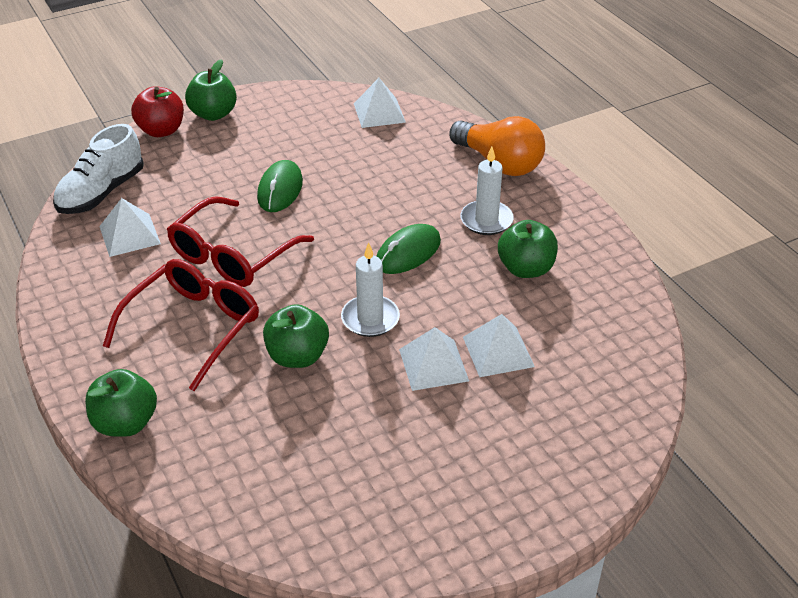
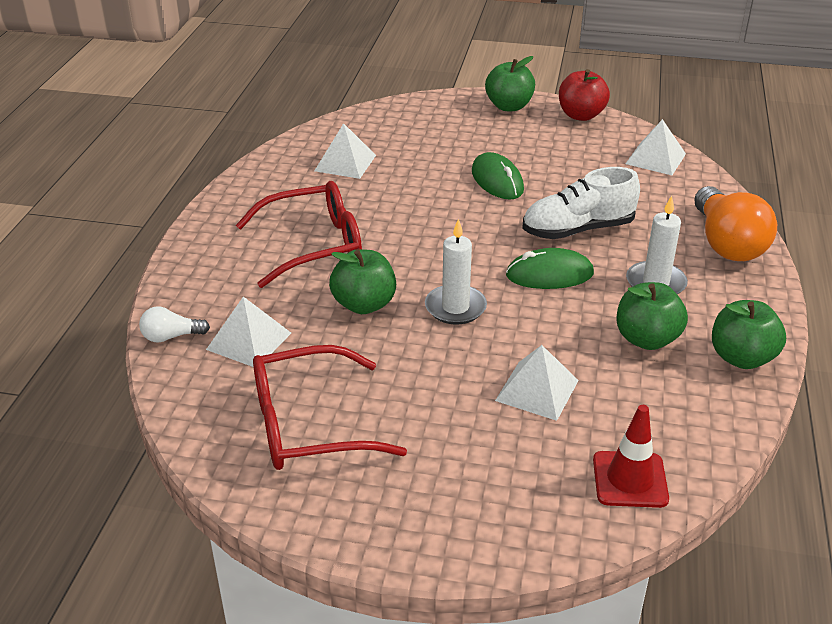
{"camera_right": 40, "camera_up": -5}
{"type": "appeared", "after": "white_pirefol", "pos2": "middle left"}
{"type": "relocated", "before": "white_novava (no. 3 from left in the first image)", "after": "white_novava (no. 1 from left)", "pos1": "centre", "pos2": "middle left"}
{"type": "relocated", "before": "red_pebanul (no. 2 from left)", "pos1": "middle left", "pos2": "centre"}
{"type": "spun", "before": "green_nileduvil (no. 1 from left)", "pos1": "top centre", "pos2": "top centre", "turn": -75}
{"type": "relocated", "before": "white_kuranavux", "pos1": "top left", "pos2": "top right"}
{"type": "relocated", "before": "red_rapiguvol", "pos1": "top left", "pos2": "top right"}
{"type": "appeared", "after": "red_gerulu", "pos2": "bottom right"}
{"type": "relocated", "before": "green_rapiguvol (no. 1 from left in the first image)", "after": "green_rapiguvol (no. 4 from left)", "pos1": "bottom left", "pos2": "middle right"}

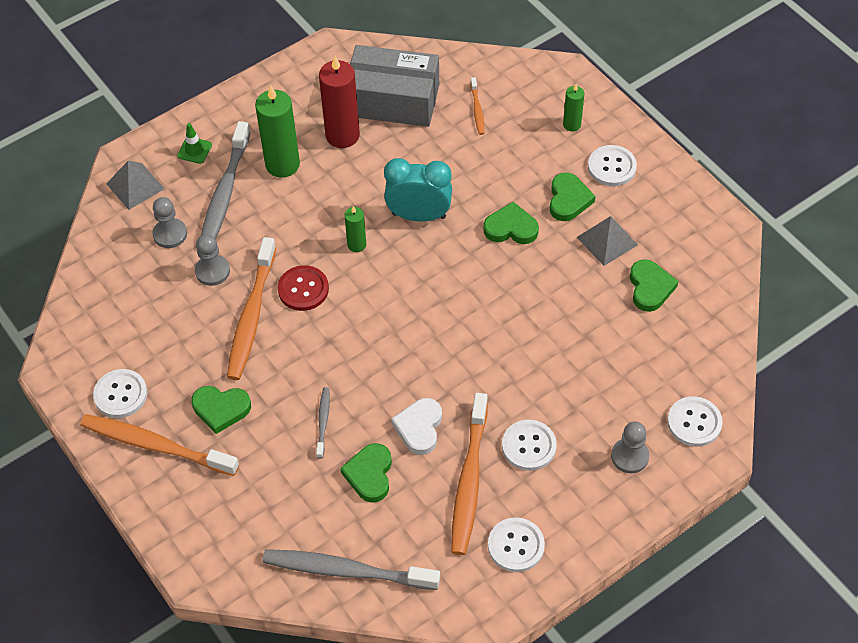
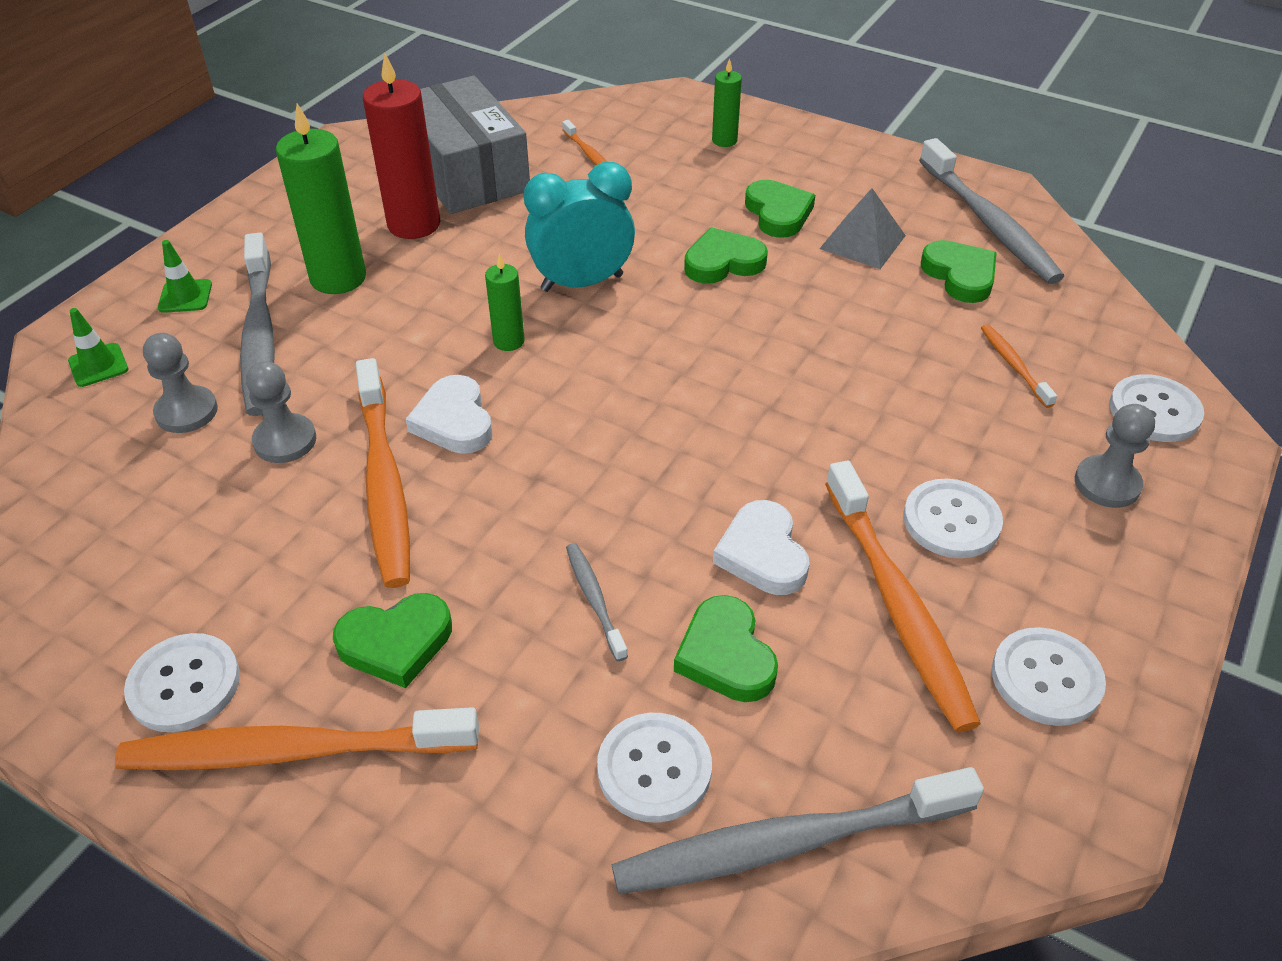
{"camera_right": -25, "camera_up": -10}
{"type": "exchanged", "before": "grey_novava (no. 1 from left)", "after": "green_gerulu (no. 1 from left)", "pos1": "top left", "pos2": "middle left"}
{"type": "exchanged", "before": "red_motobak", "after": "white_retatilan (no. 1 from left)", "pos1": "centre", "pos2": "centre"}
{"type": "spun", "before": "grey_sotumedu", "pos1": "top centre", "pos2": "top centre", "turn": 75}
{"type": "relocated", "before": "white_motobak (no. 4 from left in the first image)", "after": "white_motobak (no. 2 from left)", "pos1": "top right", "pos2": "bottom centre"}
{"type": "appeared", "after": "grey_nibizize (no. 4 from left)", "pos2": "top right"}
{"type": "appeared", "after": "orange_nibizize (no. 5 from left)", "pos2": "middle right"}

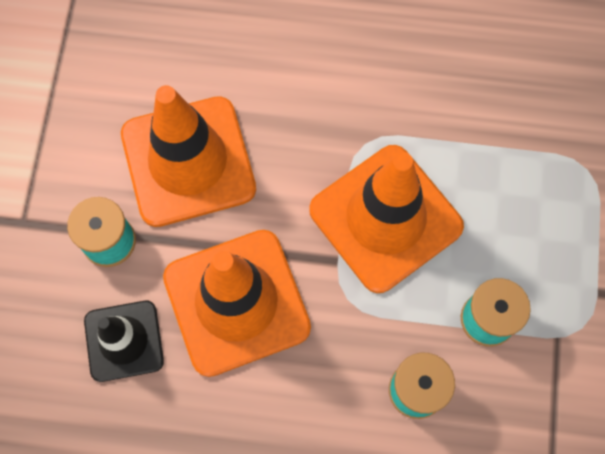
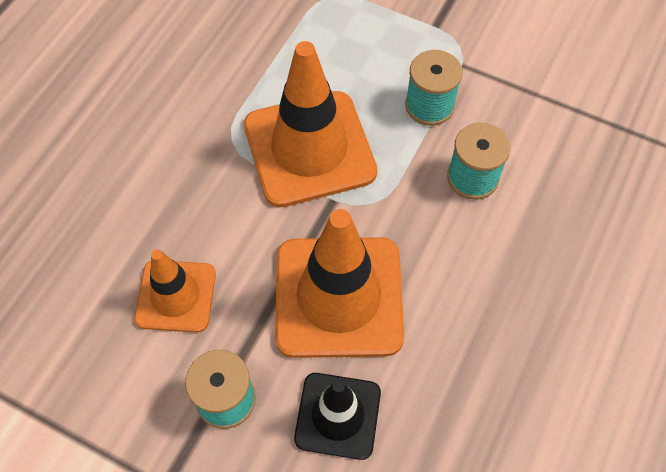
{"camera_right": -70, "camera_up": -10}
{"type": "size", "before": "orange_gerulu (no. 1 from left)", "pos1": "middle left", "pos2": "middle left", "scale": 0.58}

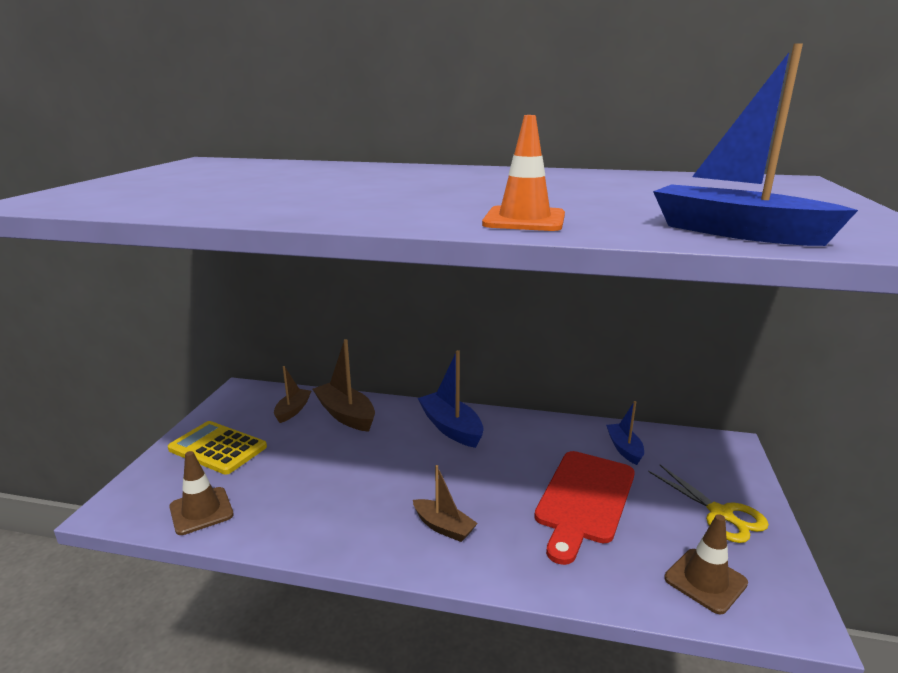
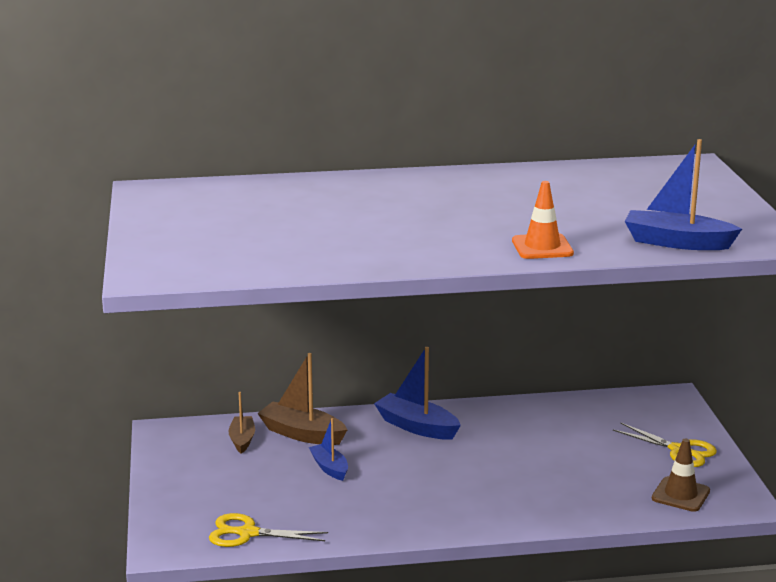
{"camera_right": -20, "camera_up": 0}
{"type": "exchanged", "before": "brown_gerulu (no. 1 from left)", "after": "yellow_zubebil (no. 1 from left)", "pos1": "bottom left", "pos2": "bottom centre"}
{"type": "relocated", "before": "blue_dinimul (no. 2 from left in the first image)", "after": "blue_dinimul (no. 1 from left)", "pos1": "middle right", "pos2": "bottom centre"}
{"type": "missing", "before": "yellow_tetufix", "pos1": "middle left"}
{"type": "missing", "before": "brown_dinimul (no. 3 from left)", "pos1": "bottom centre"}
{"type": "missing", "before": "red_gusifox", "pos1": "bottom centre"}

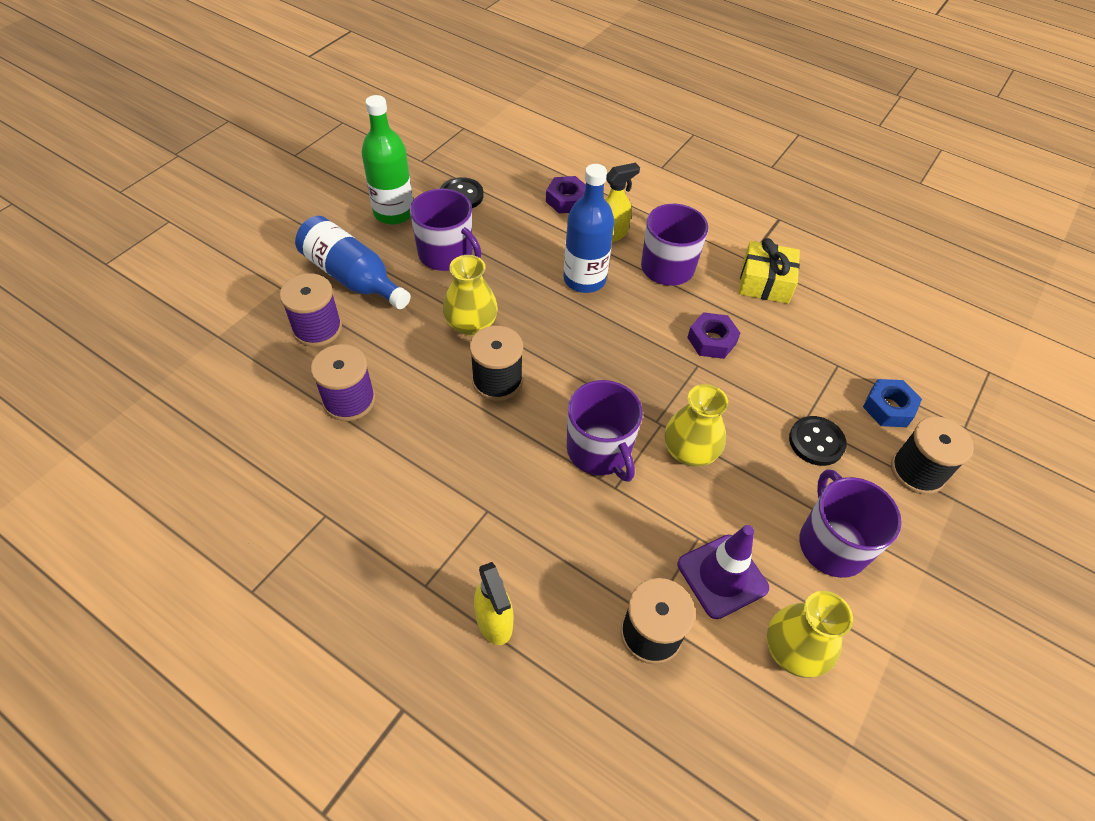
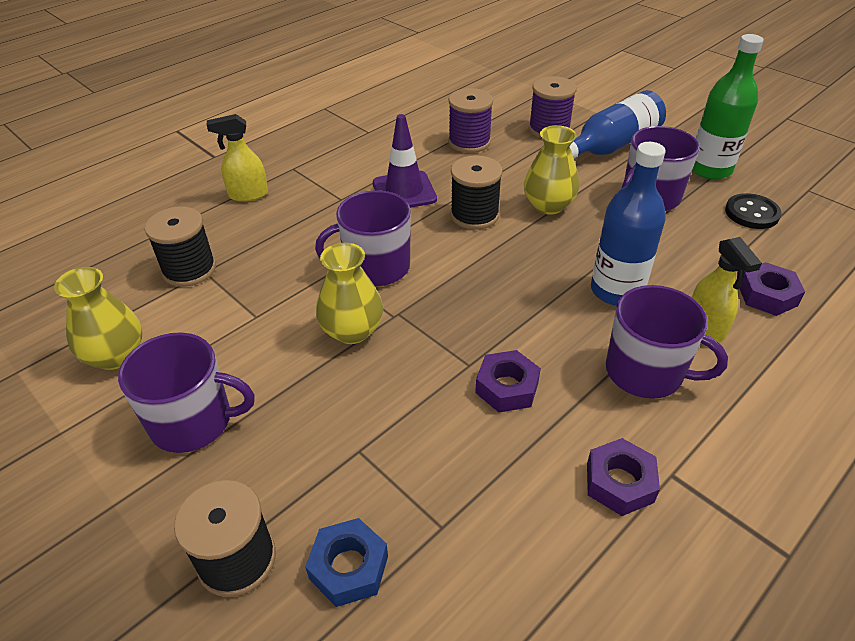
{"camera_right": 105, "camera_up": -10}
{"type": "relocated", "before": "purple_gerulu", "pos1": "bottom centre", "pos2": "top centre"}
{"type": "exchanged", "before": "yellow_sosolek", "after": "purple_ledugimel (no. 2 from left)", "pos1": "top right", "pos2": "bottom right"}
{"type": "missing", "before": "black_motobak (no. 2 from left)", "pos1": "middle right"}

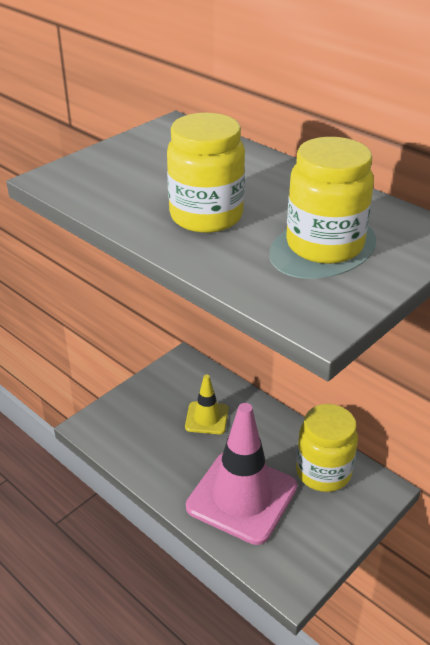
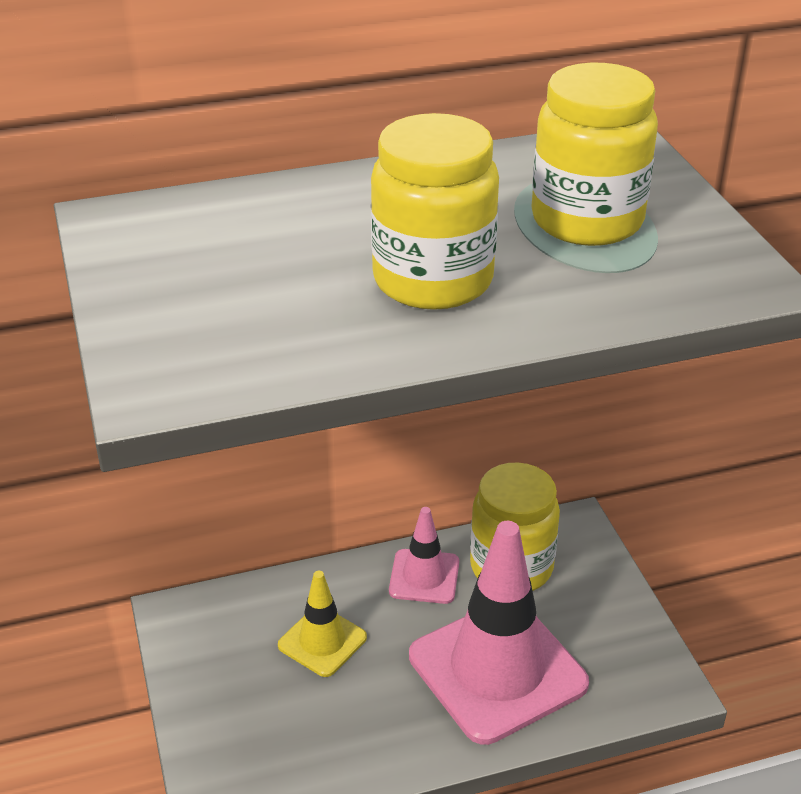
{"camera_right": -60, "camera_up": 0}
{"type": "appeared", "after": "pink_gerulu (no. 1 from left)", "pos2": "bottom centre"}

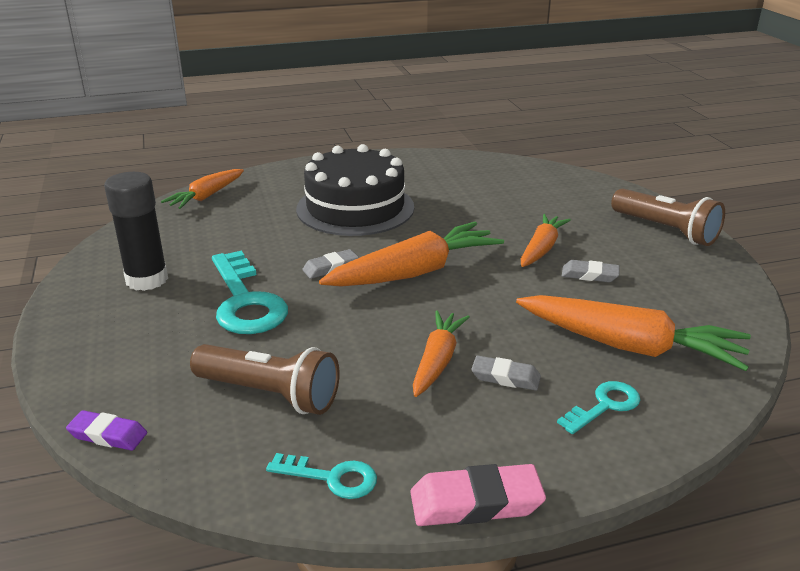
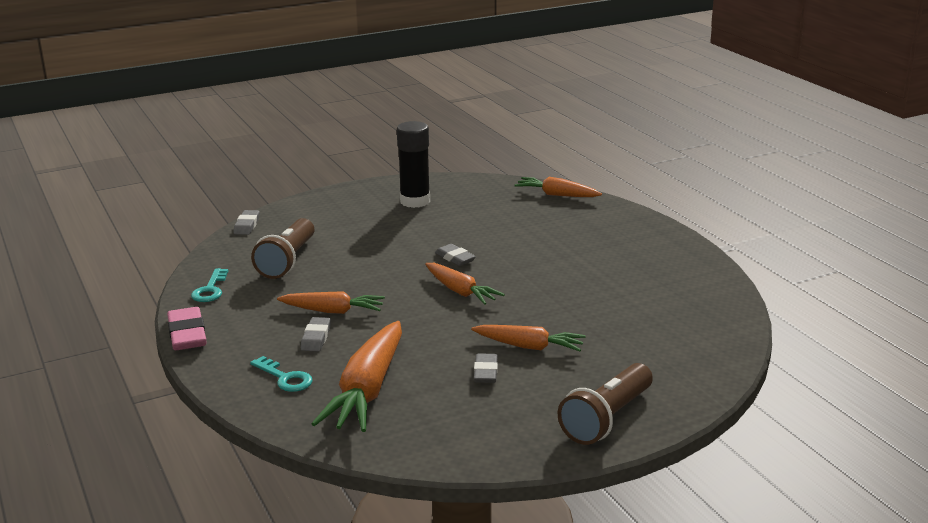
{"camera_right": 80, "camera_up": -5}
{"type": "colour", "before": "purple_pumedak", "after": "grey_pumedak (no. 1 from left)", "pos1": "bottom left", "pos2": "middle left"}
{"type": "size", "before": "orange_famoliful (no. 2 from left in the first image)", "pos1": "centre", "pos2": "centre", "scale": 0.61}
{"type": "missing", "before": "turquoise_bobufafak (no. 1 from left)", "pos1": "middle left"}
{"type": "missing", "before": "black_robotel", "pos1": "top centre"}

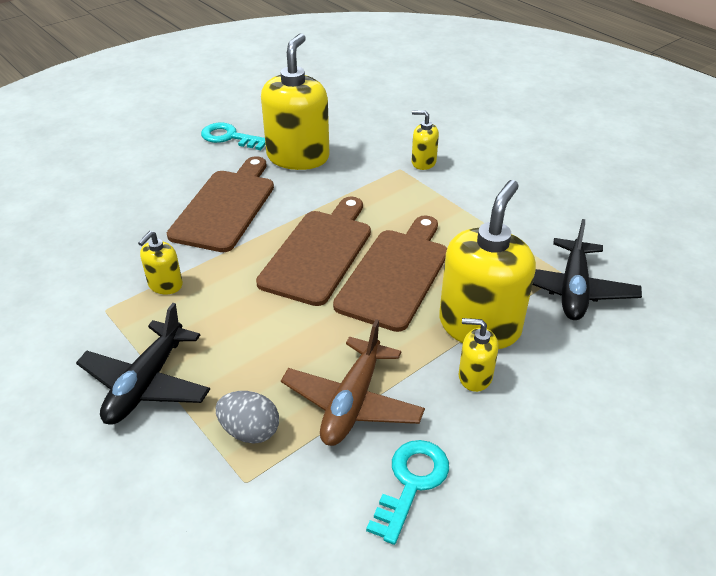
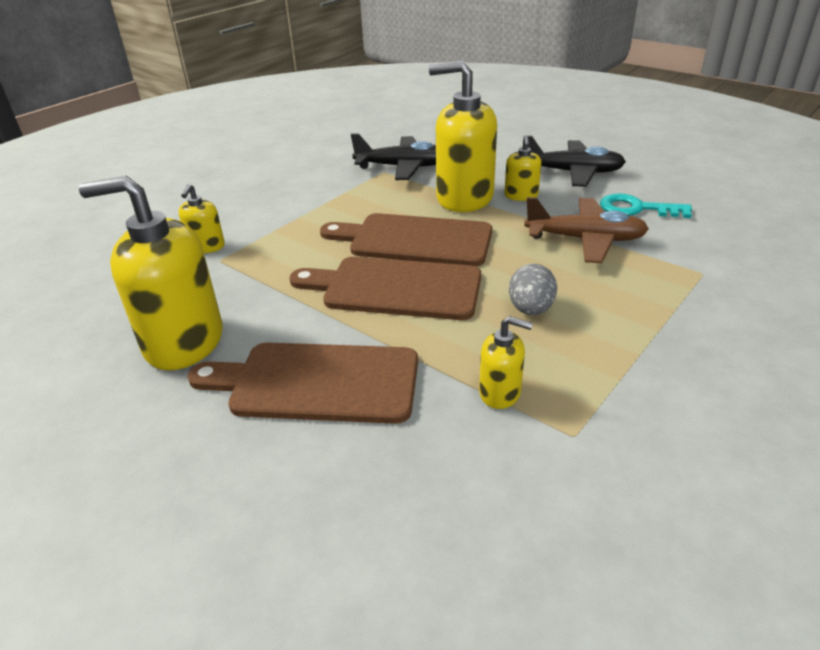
{"camera_right": -100, "camera_up": -5}
{"type": "relocated", "before": "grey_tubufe", "pos1": "bottom centre", "pos2": "centre"}
{"type": "relocated", "before": "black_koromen (no. 1 from left in the first image)", "after": "black_koromen (no. 2 from left)", "pos1": "middle left", "pos2": "top right"}
{"type": "missing", "before": "turquoise_bobufafak (no. 1 from left)", "pos1": "top left"}

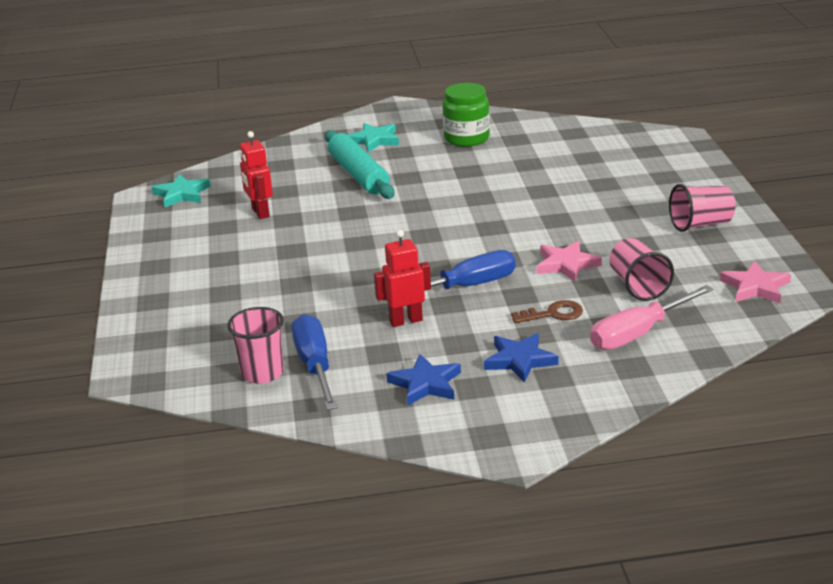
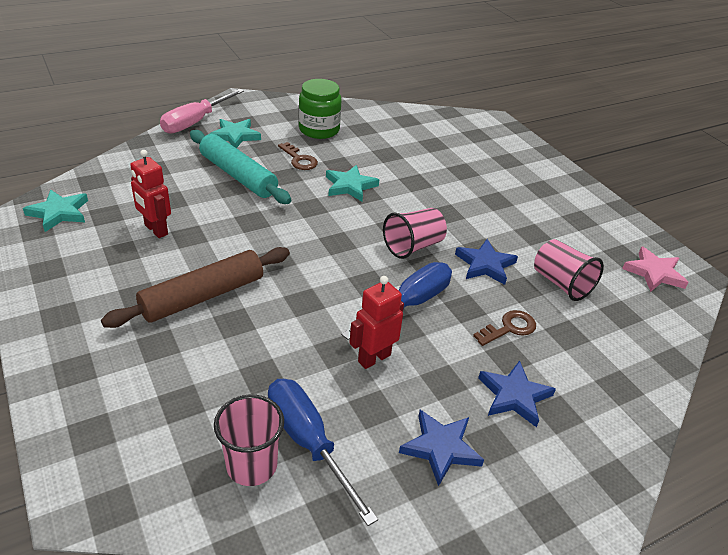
{"camera_right": -25, "camera_up": 10}
{"type": "appeared", "after": "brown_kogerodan", "pos2": "middle left"}
{"type": "relocated", "before": "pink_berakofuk", "pos1": "middle right", "pos2": "top left"}
{"type": "appeared", "after": "brown_bobufafak (no. 1 from left)", "pos2": "top centre"}
{"type": "appeared", "after": "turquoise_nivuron (no. 3 from left)", "pos2": "top centre"}
{"type": "relocated", "before": "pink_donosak (no. 3 from left in the first image)", "after": "pink_donosak (no. 2 from left)", "pos1": "middle right", "pos2": "centre"}
{"type": "colour", "before": "pink_nivuron (no. 1 from left)", "after": "blue_nivuron (no. 2 from left)", "pos1": "middle right", "pos2": "middle right"}

